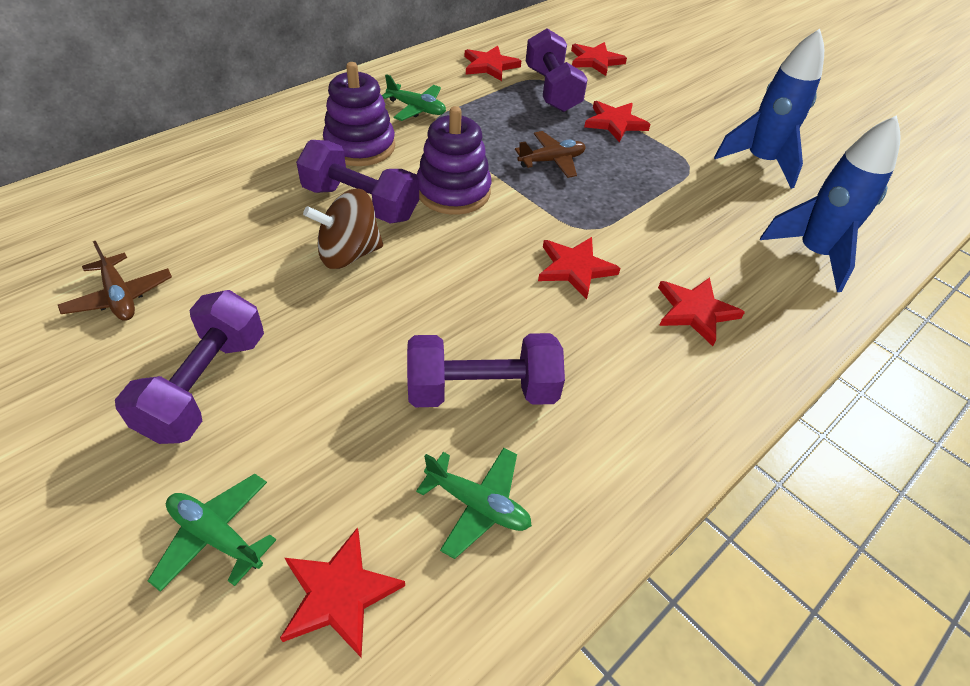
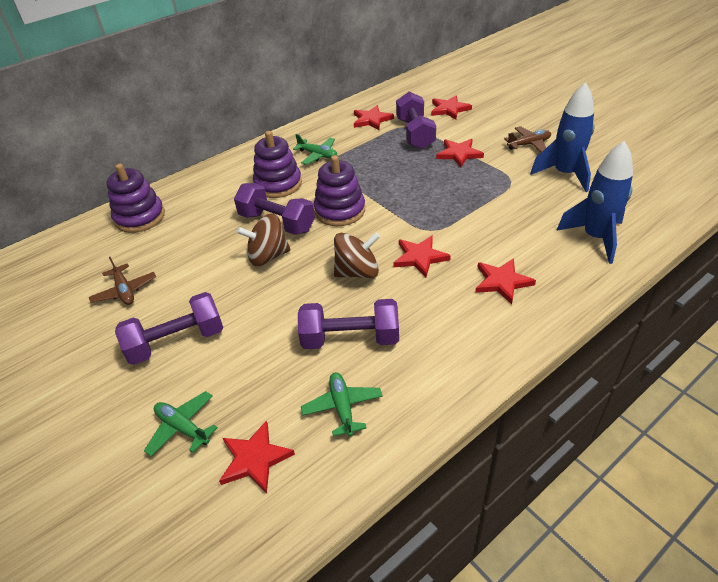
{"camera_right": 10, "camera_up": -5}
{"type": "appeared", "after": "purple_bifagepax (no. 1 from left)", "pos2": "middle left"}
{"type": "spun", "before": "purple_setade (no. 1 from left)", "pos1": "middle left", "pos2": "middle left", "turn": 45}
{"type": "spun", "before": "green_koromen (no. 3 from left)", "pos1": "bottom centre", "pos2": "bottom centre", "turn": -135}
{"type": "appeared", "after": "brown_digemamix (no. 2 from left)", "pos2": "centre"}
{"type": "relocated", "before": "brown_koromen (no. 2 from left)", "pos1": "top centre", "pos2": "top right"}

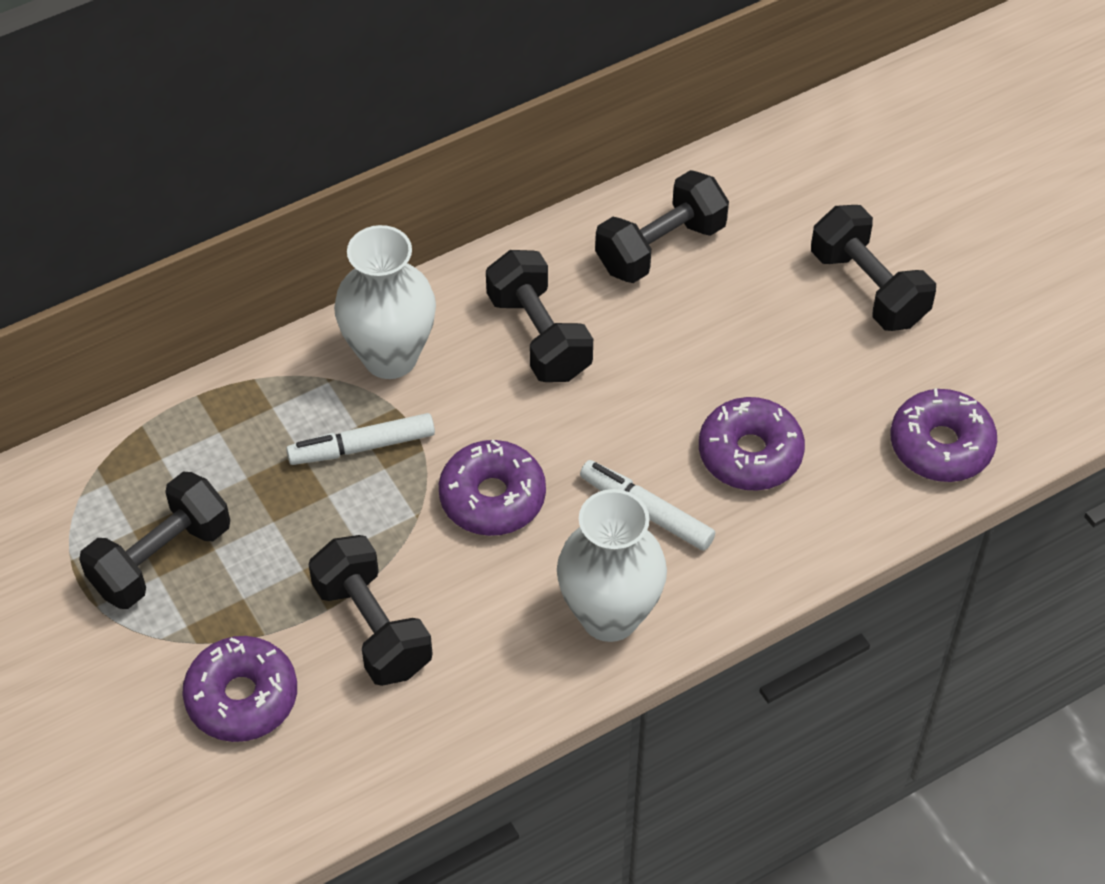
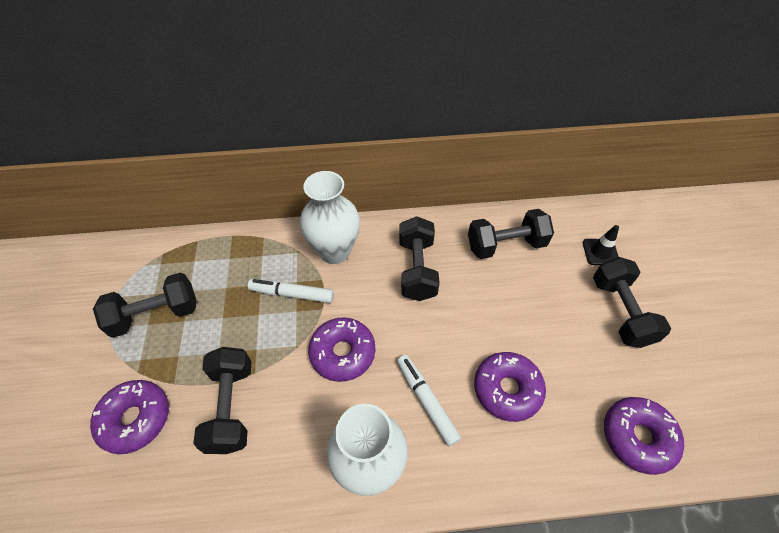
{"camera_right": 25, "camera_up": 0}
{"type": "appeared", "after": "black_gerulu", "pos2": "middle right"}

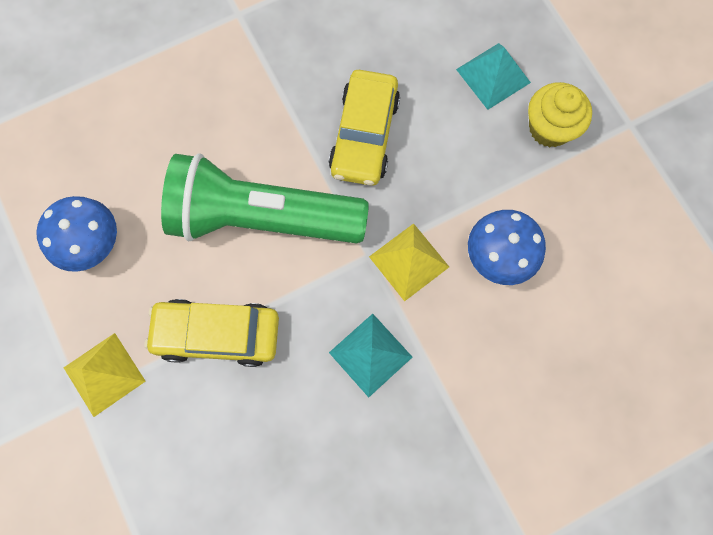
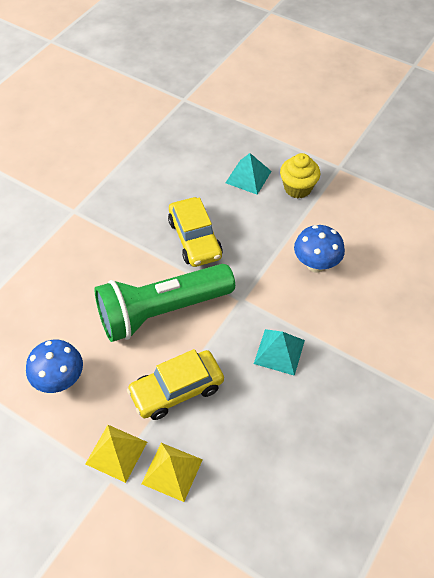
{"camera_right": -30, "camera_up": -20}
{"type": "relocated", "before": "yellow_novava (no. 2 from left)", "pos1": "centre", "pos2": "bottom centre"}

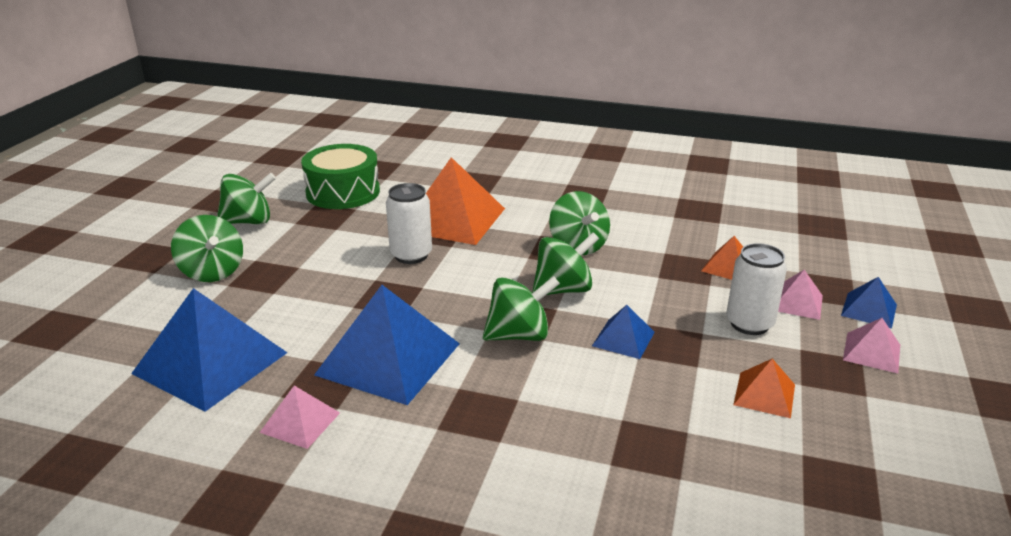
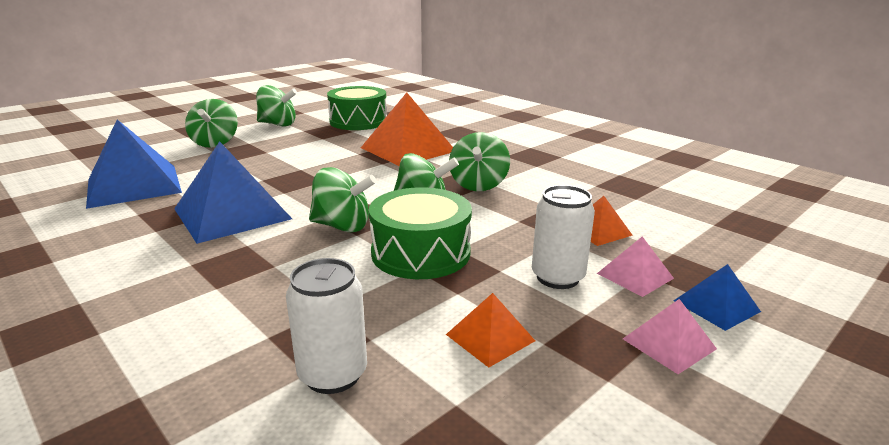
{"camera_right": 30, "camera_up": -5}
{"type": "relocated", "before": "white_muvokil (no. 1 from left)", "pos1": "centre", "pos2": "bottom centre"}
{"type": "exchanged", "before": "blue_novava (no. 3 from left)", "after": "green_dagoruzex (no. 2 from left)", "pos1": "centre", "pos2": "centre"}
{"type": "missing", "before": "pink_novava (no. 1 from left)", "pos1": "bottom left"}

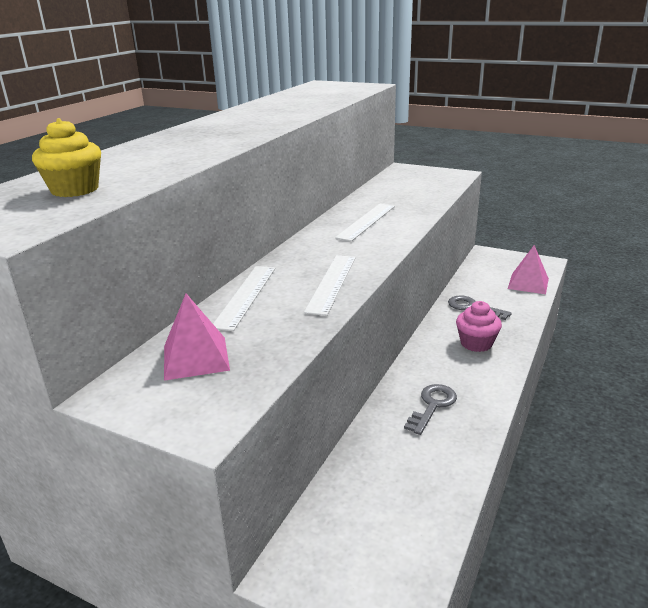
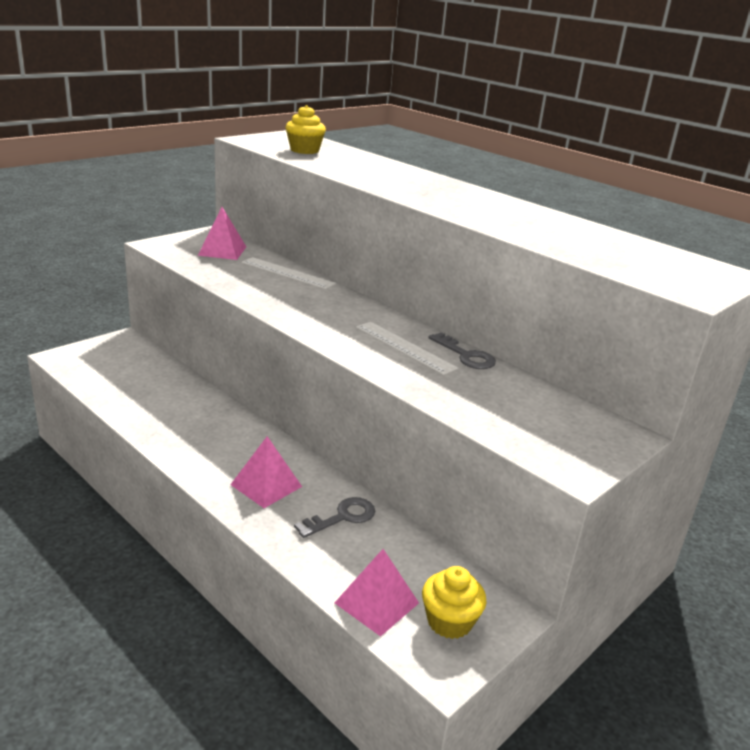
{"camera_right": 105, "camera_up": 0}
{"type": "exchanged", "before": "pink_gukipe", "after": "pink_novava (no. 2 from left)", "pos1": "middle right", "pos2": "centre"}
{"type": "appeared", "after": "yellow_gukipe (no. 2 from left)", "pos2": "bottom centre"}
{"type": "relocated", "before": "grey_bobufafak (no. 1 from left in the first image)", "after": "grey_bobufafak (no. 2 from left)", "pos1": "bottom centre", "pos2": "centre"}
{"type": "missing", "before": "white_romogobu (no. 2 from left)", "pos1": "centre"}

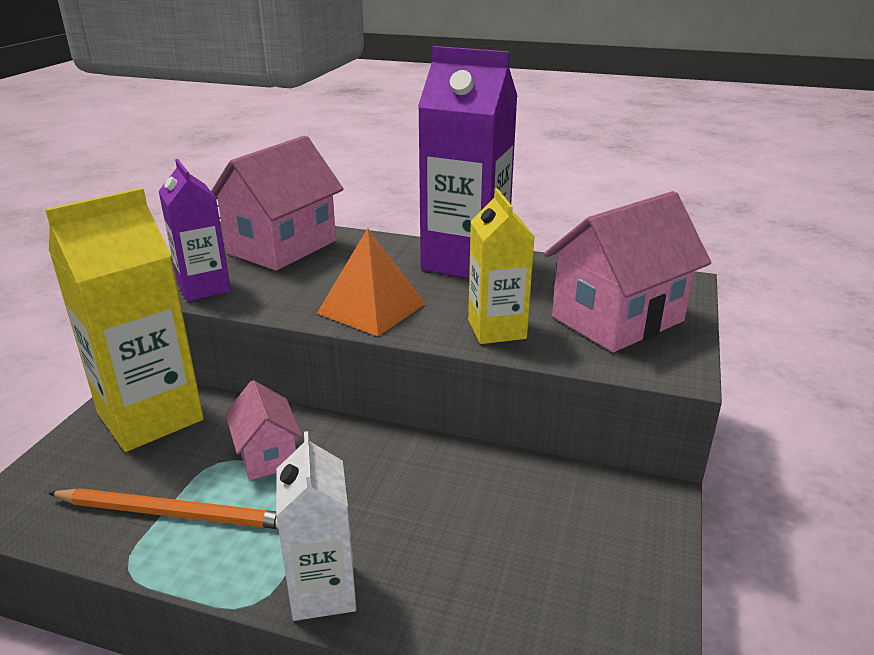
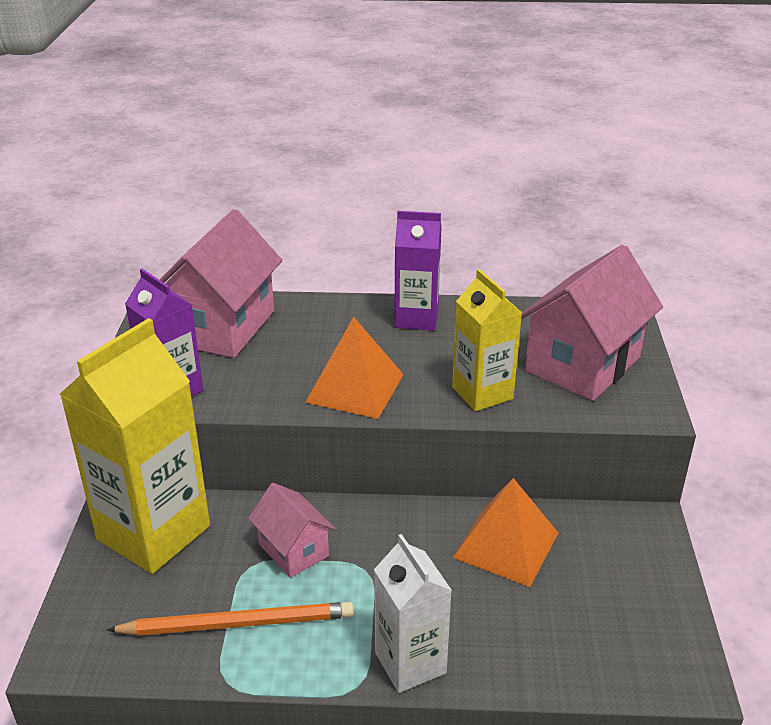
{"camera_right": -15, "camera_up": 5}
{"type": "size", "before": "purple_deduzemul (no. 2 from left)", "pos1": "top centre", "pos2": "centre", "scale": 0.58}
{"type": "appeared", "after": "orange_novava (no. 2 from left)", "pos2": "bottom centre"}

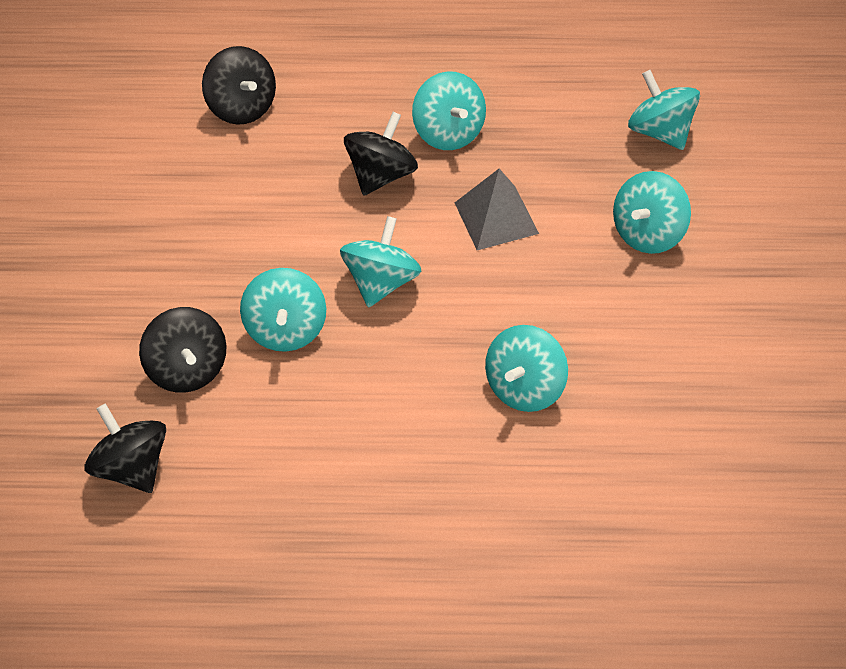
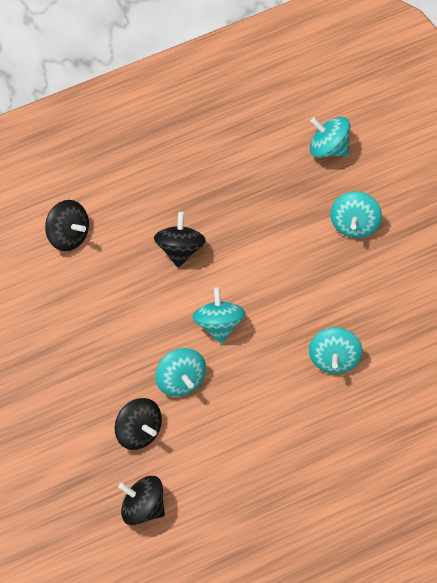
{"camera_right": -25, "camera_up": 15}
{"type": "missing", "before": "turquoise_digemamix (no. 3 from left)", "pos1": "top centre"}
{"type": "missing", "before": "grey_novava", "pos1": "top centre"}

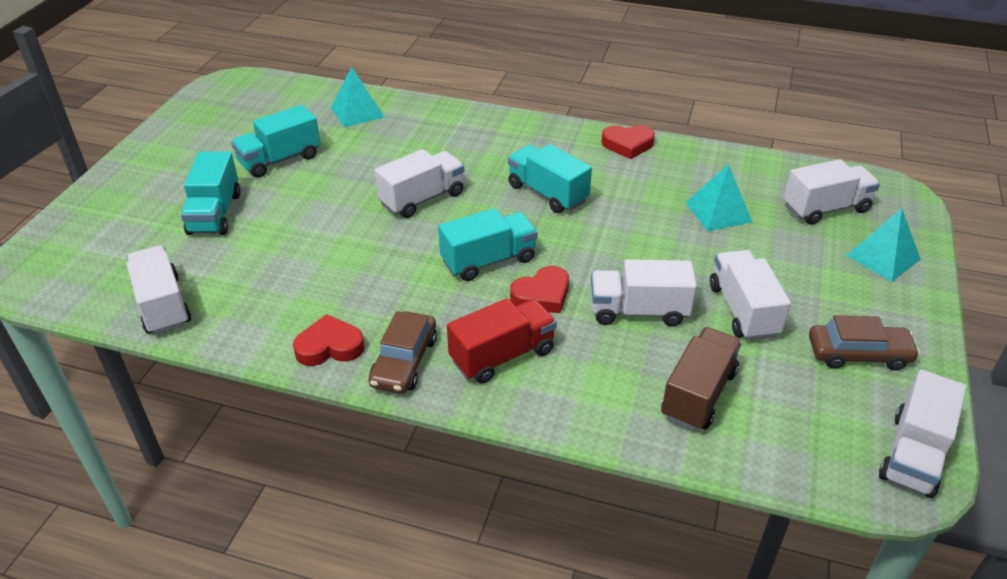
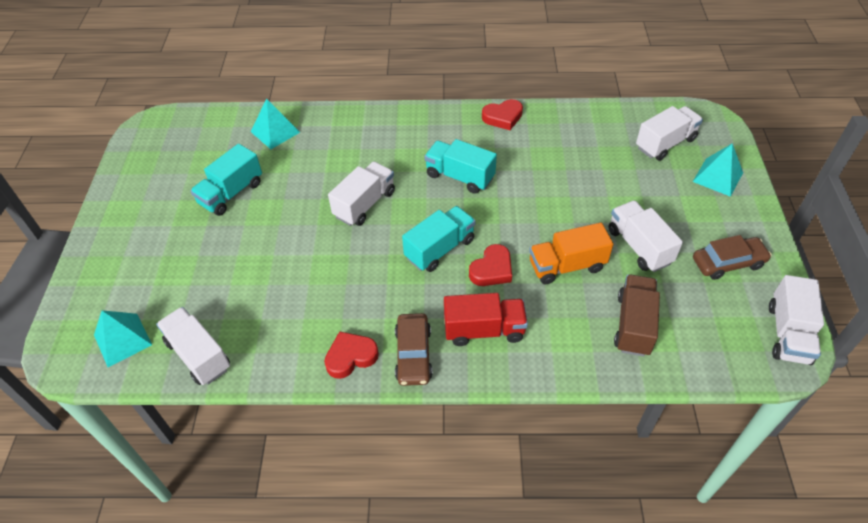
{"camera_right": -15, "camera_up": 10}
{"type": "relocated", "before": "turquoise_novava (no. 2 from left in the first image)", "after": "turquoise_novava (no. 1 from left)", "pos1": "middle right", "pos2": "middle left"}
{"type": "spun", "before": "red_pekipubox", "pos1": "centre", "pos2": "centre", "turn": 45}
{"type": "colour", "before": "white_pekipubox (no. 3 from left)", "after": "orange_pekipubox", "pos1": "centre", "pos2": "centre"}
{"type": "missing", "before": "turquoise_pekipubox (no. 1 from left)", "pos1": "middle left"}

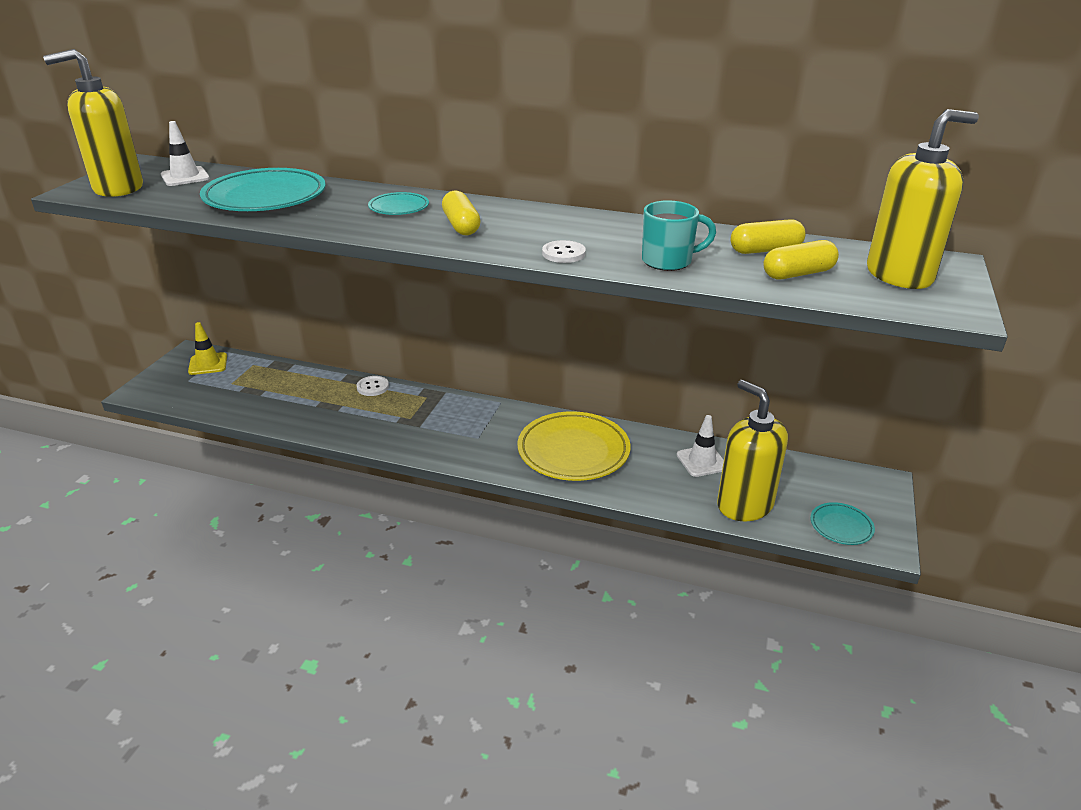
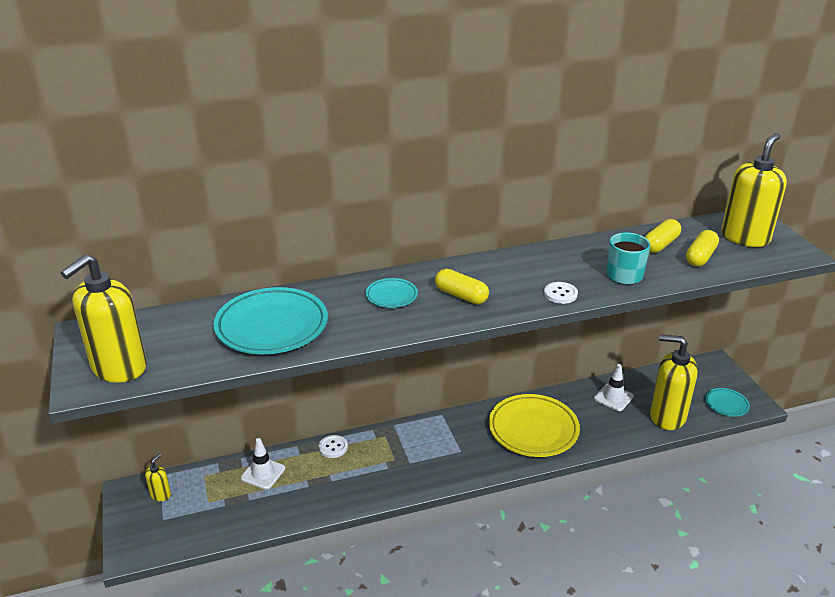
{"camera_right": -35, "camera_up": 0}
{"type": "exchanged", "before": "yellow_gerulu", "after": "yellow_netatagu (no. 2 from left)", "pos1": "middle left", "pos2": "bottom left"}
{"type": "relocated", "before": "white_gerulu (no. 1 from left)", "pos1": "top left", "pos2": "bottom left"}

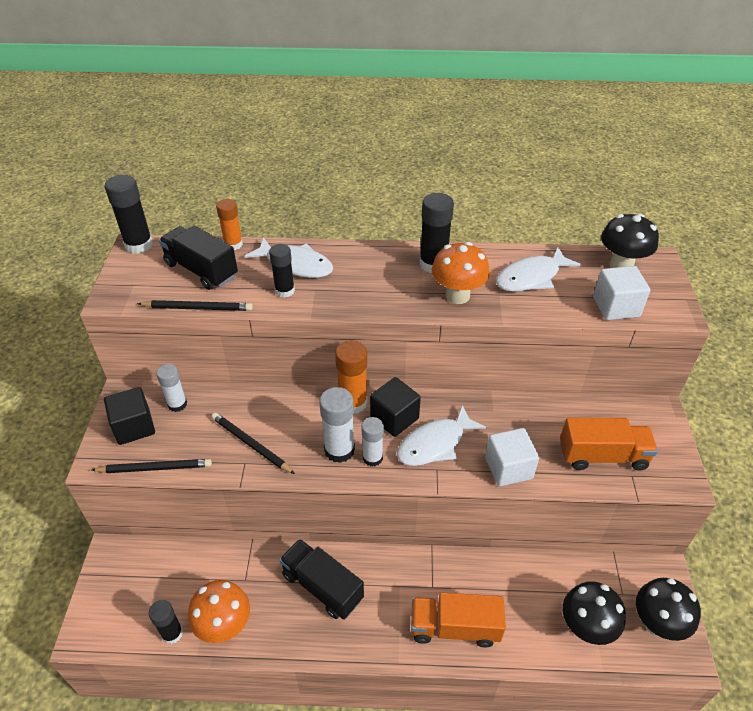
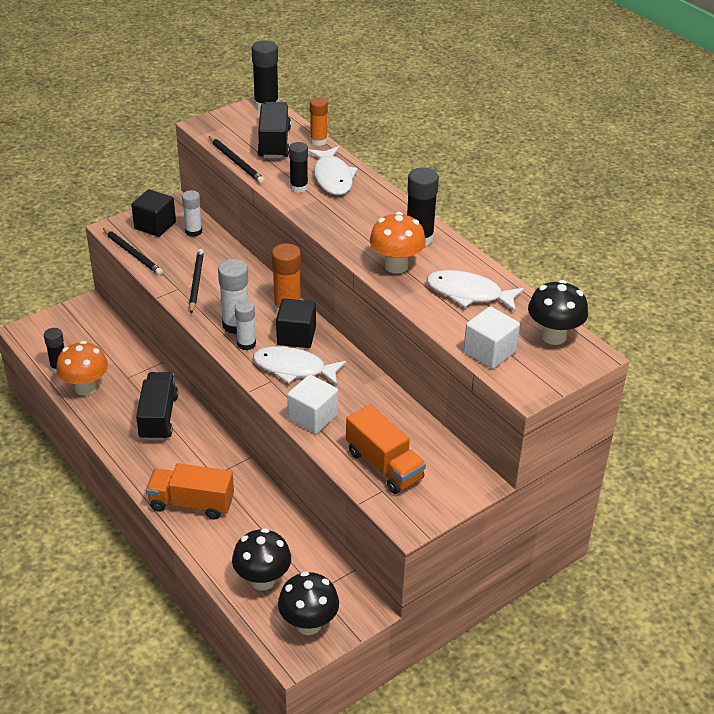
{"camera_right": 50, "camera_up": -5}
{"type": "spun", "before": "orange_pekipubox (no. 1 from left)", "pos1": "bottom centre", "pos2": "bottom left", "turn": -45}

